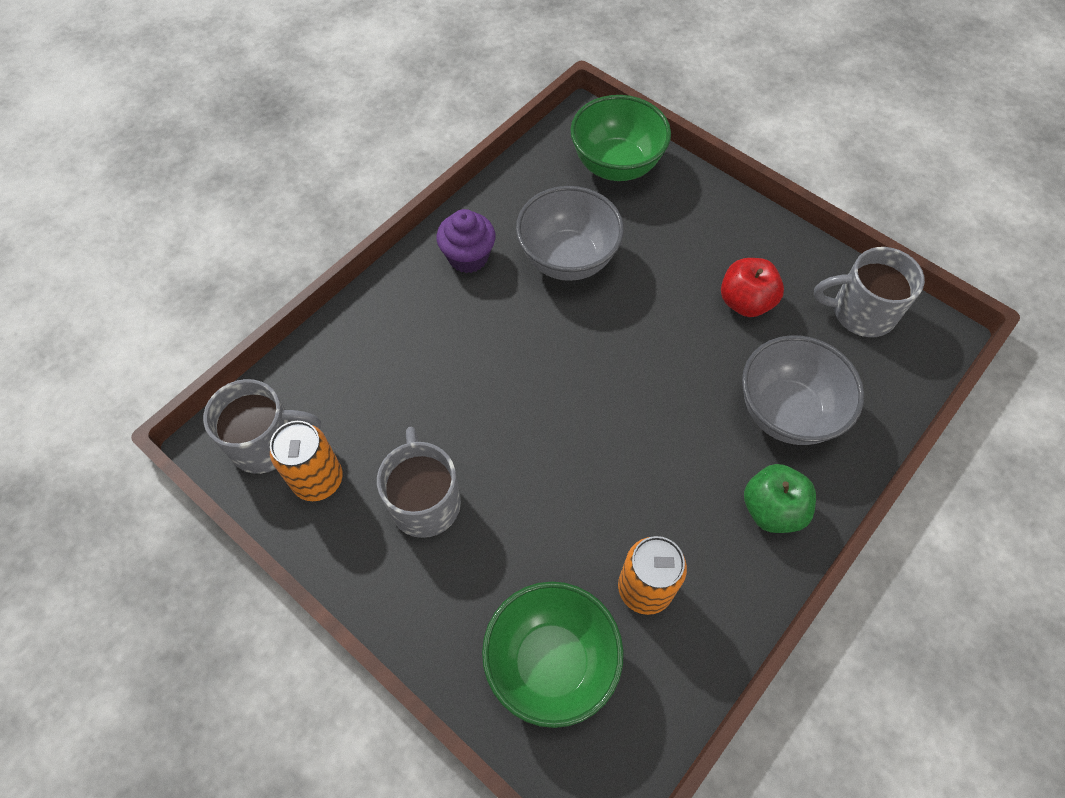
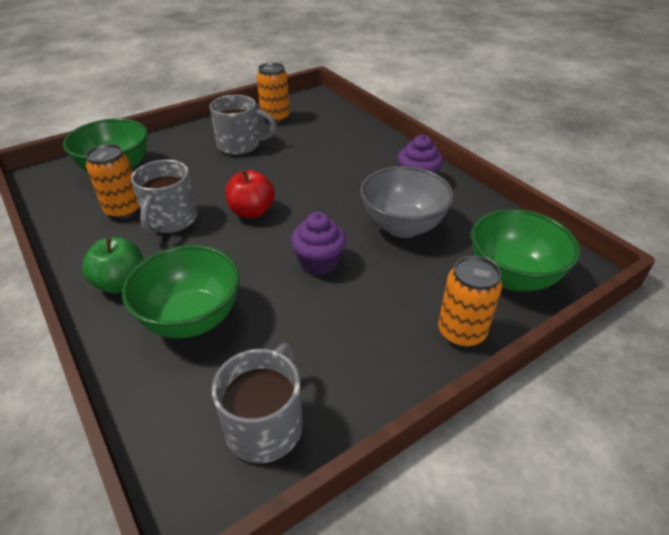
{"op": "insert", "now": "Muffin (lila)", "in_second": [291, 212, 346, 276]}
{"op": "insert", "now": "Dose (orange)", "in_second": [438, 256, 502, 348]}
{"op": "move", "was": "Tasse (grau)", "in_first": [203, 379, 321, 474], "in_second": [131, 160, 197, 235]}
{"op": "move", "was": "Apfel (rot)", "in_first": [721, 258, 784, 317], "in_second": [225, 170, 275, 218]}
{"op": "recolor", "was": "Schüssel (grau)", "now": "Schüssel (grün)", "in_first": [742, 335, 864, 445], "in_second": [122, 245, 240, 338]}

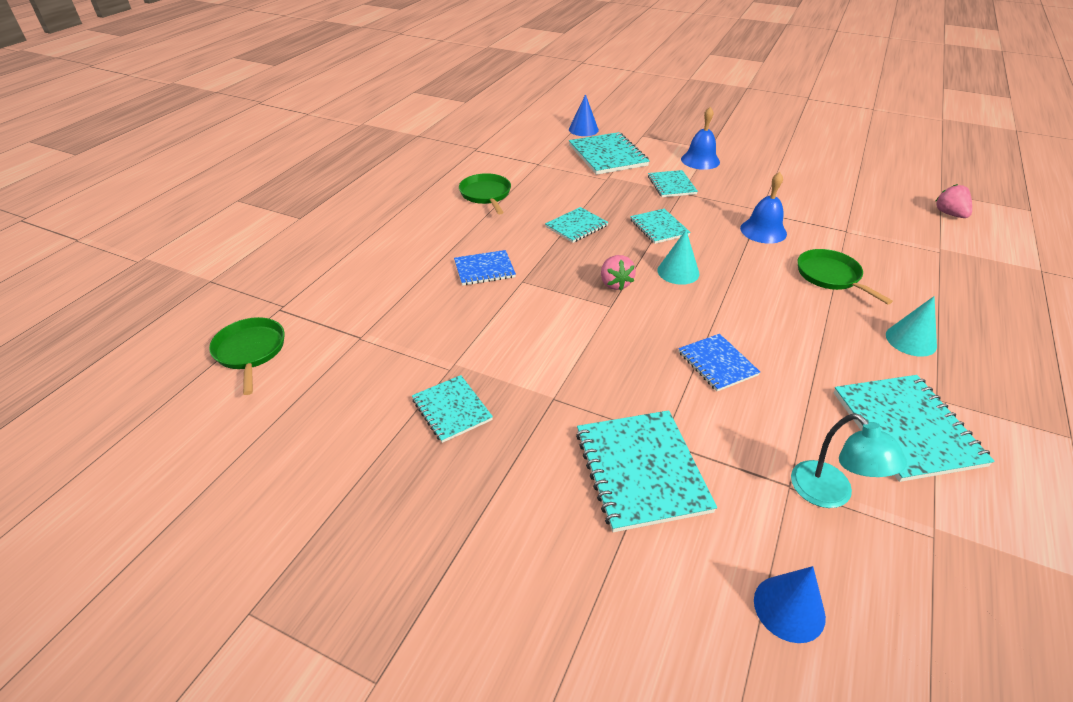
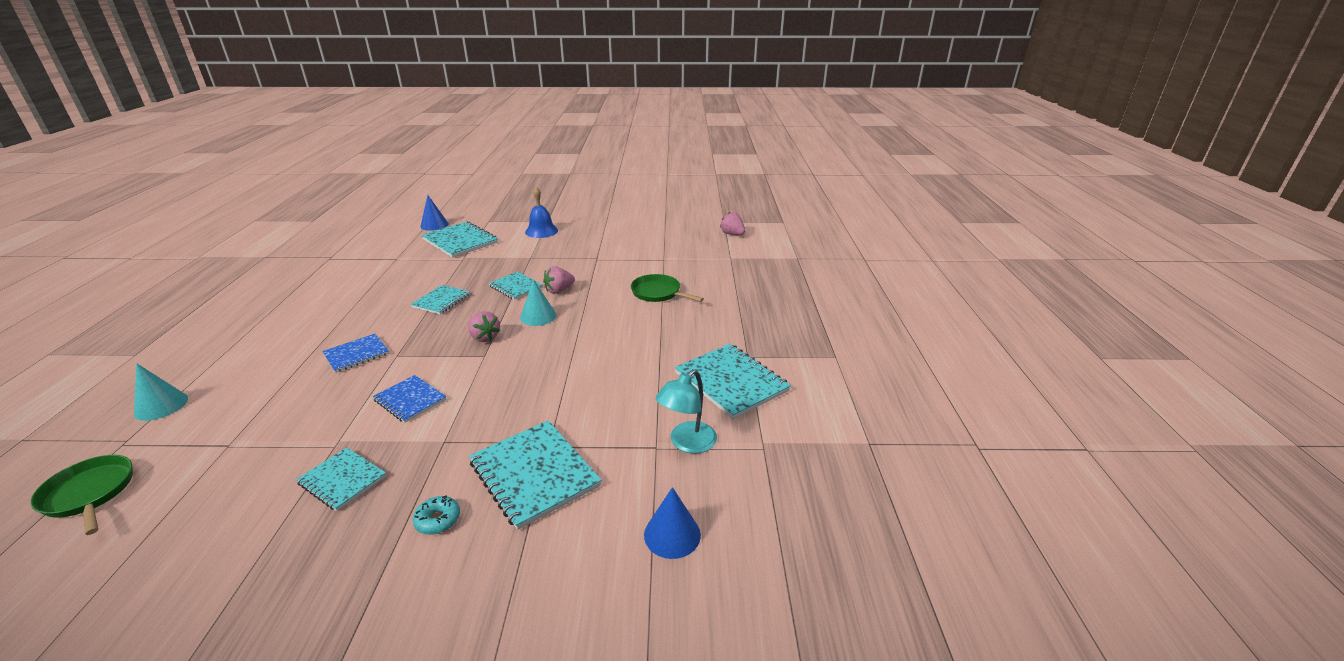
{"op": "delete", "was": "Pfanne (grün)", "in_first": [459, 173, 511, 214]}
{"op": "delete", "was": "Notizbuch (türkis)", "in_first": [648, 170, 698, 197]}
{"op": "delete", "was": "Glocke (blau)", "in_first": [740, 172, 787, 244]}
{"op": "insert", "now": "Donut (türkis)", "in_second": [413, 496, 460, 535]}
{"op": "insert", "now": "Erdbeere (rosa)", "in_second": [543, 266, 575, 294]}
{"op": "move", "was": "Notizbuch (blau)", "in_first": [678, 334, 760, 391], "in_second": [373, 375, 446, 423]}
{"op": "move", "was": "Kegel (türkis)", "in_first": [886, 296, 937, 357], "in_second": [134, 363, 188, 421]}
{"op": "rotate", "was": "Lampe (türkis)", "in_first": [791, 413, 907, 508], "in_second": [656, 369, 717, 453], "clockwise": 90}

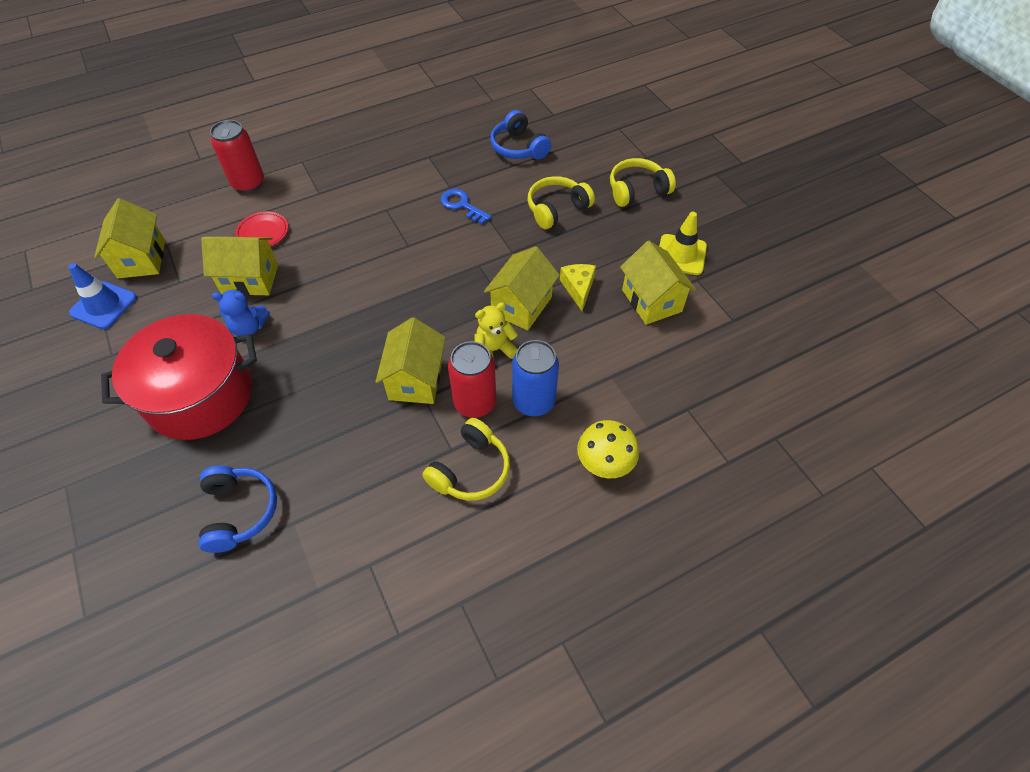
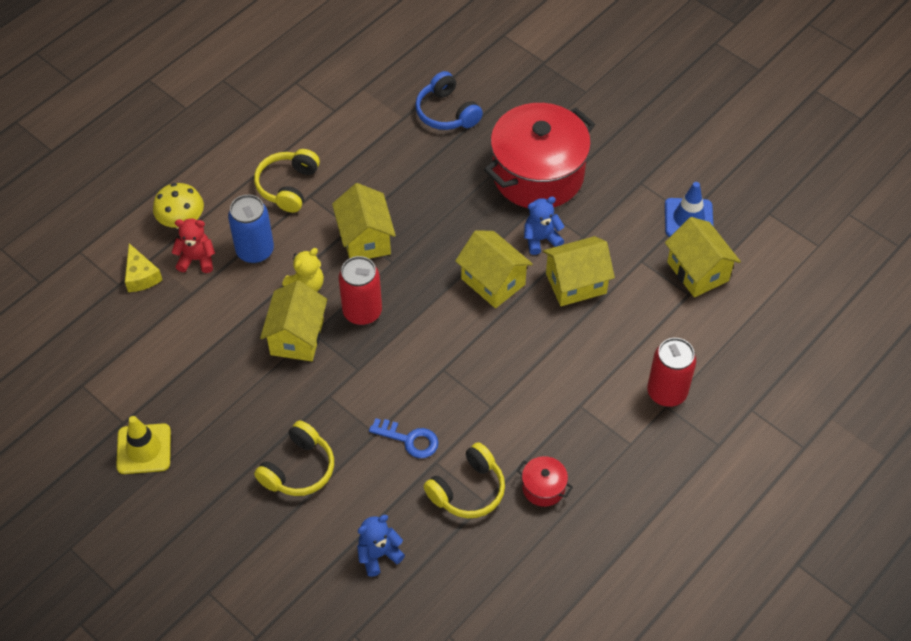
{"op": "delete", "was": "Teller (rot)", "in_first": [235, 212, 288, 246]}
{"op": "insert", "now": "Teddybär (rot)", "in_second": [172, 219, 215, 273]}
{"op": "insert", "now": "Kochtopf (rot)", "in_second": [517, 456, 573, 507]}
{"op": "move", "was": "Dose (rot)", "in_first": [448, 341, 496, 418], "in_second": [339, 256, 382, 325]}
{"op": "move", "was": "Käse (gelb)", "in_first": [560, 264, 596, 311], "in_second": [125, 243, 162, 292]}
{"op": "move", "was": "Kopfhörer (gelb)", "in_first": [610, 158, 676, 207], "in_second": [423, 442, 505, 518]}
{"op": "move", "was": "Haus (gelb)", "in_first": [620, 241, 696, 325], "in_second": [455, 230, 533, 308]}
{"op": "replace", "was": "Kopfhörer (blau)", "now": "Teddybär (blau)", "in_first": [490, 110, 551, 159], "in_second": [357, 515, 405, 577]}

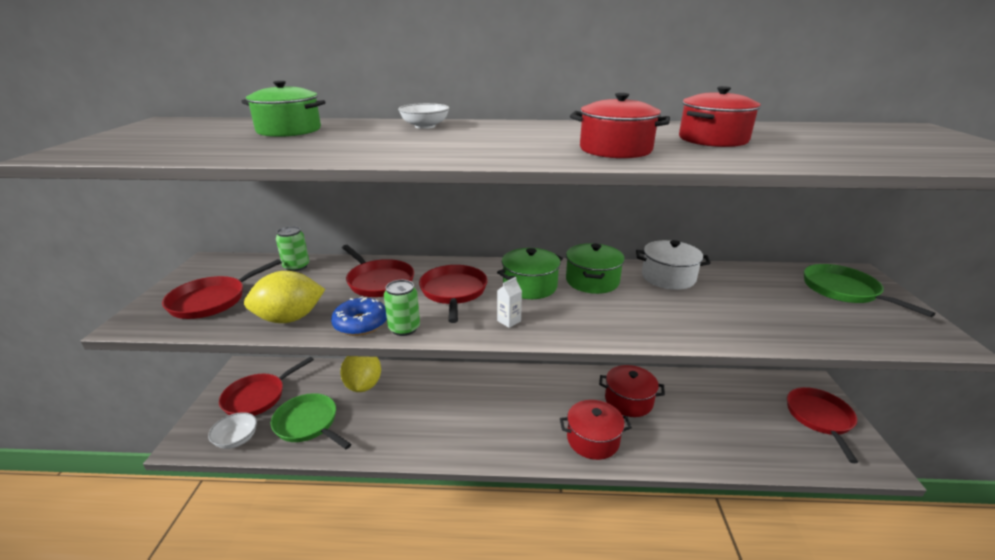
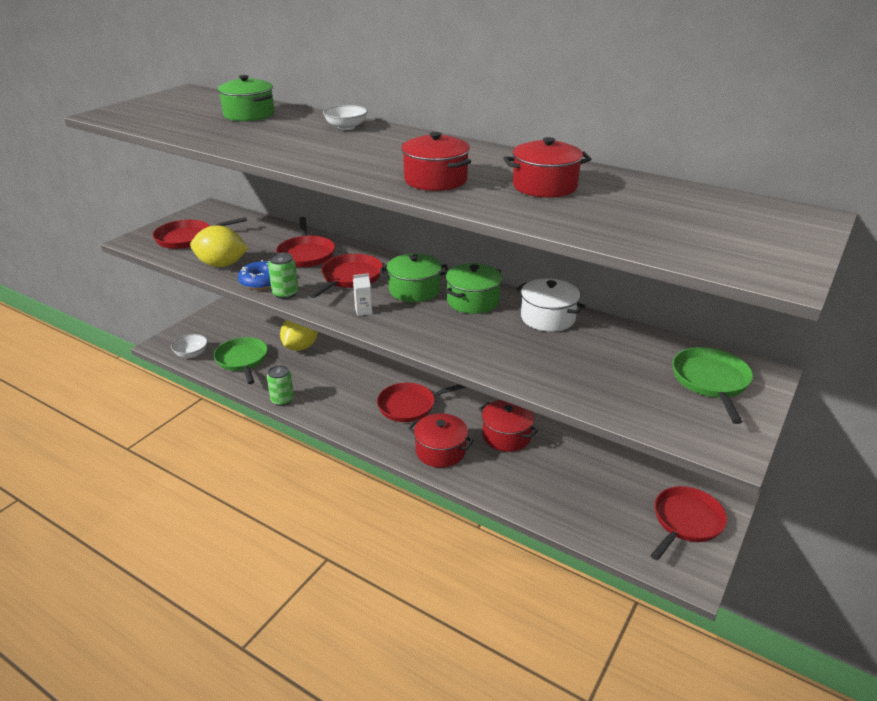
{"op": "move", "was": "Pfanne (rot)", "in_first": [219, 357, 314, 416], "in_second": [377, 383, 466, 422]}
{"op": "move", "was": "Dose (grün)", "in_first": [276, 226, 309, 272], "in_second": [267, 365, 294, 406]}

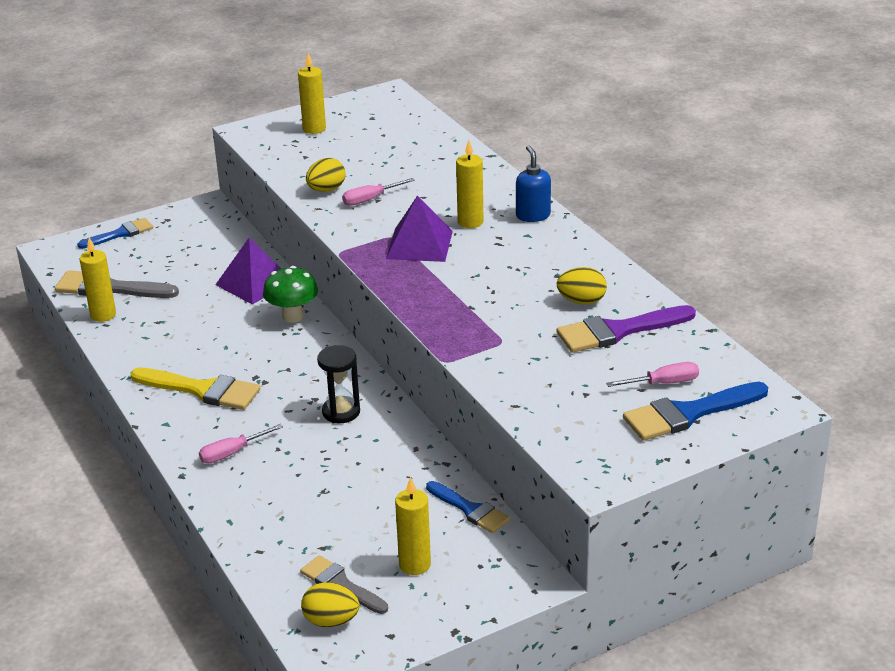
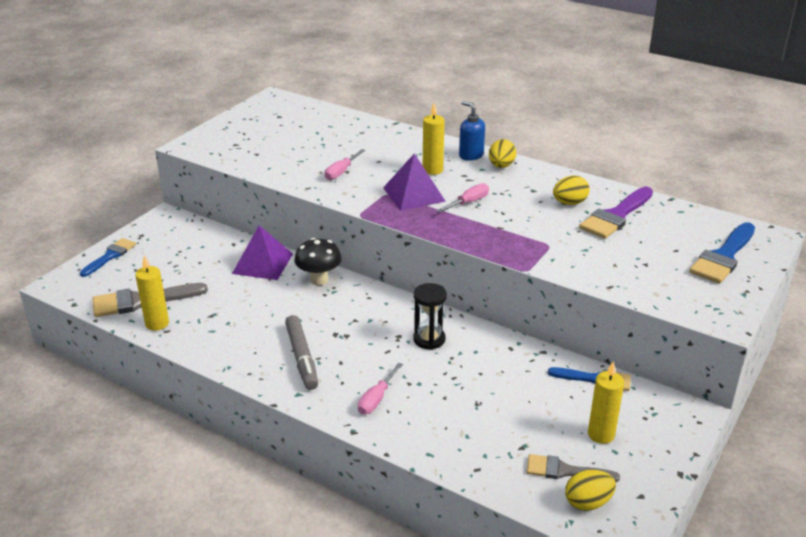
{"op": "delete", "was": "Kerze (gelb)", "in_first": [298, 53, 326, 134]}
{"op": "move", "was": "Ei (gelb)", "in_first": [306, 158, 346, 192], "in_second": [489, 139, 516, 168]}
{"op": "move", "was": "Schraubenzieher (rosa)", "in_first": [606, 362, 699, 387], "in_second": [437, 183, 489, 213]}
{"op": "replace", "was": "Pinsel (gelb)", "now": "Filzstift (grau)", "in_first": [130, 367, 260, 410], "in_second": [285, 315, 318, 390]}
{"op": "recolor", "was": "Pilz (grün)", "now": "Pilz (schwarz)", "in_first": [263, 266, 318, 323], "in_second": [294, 238, 342, 285]}

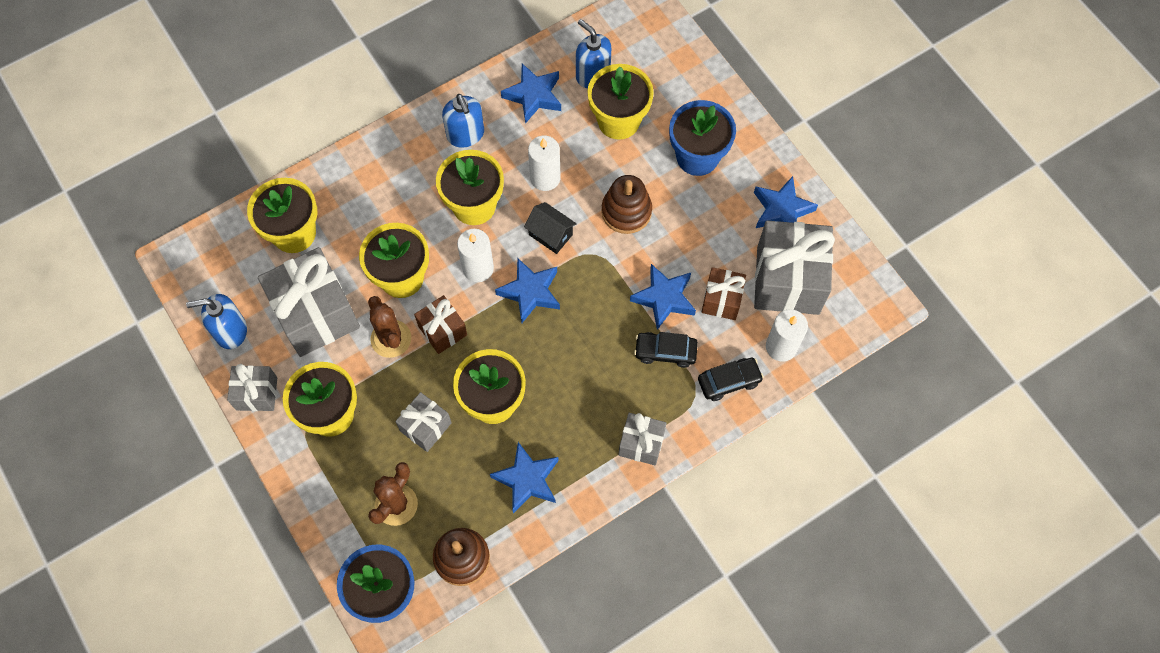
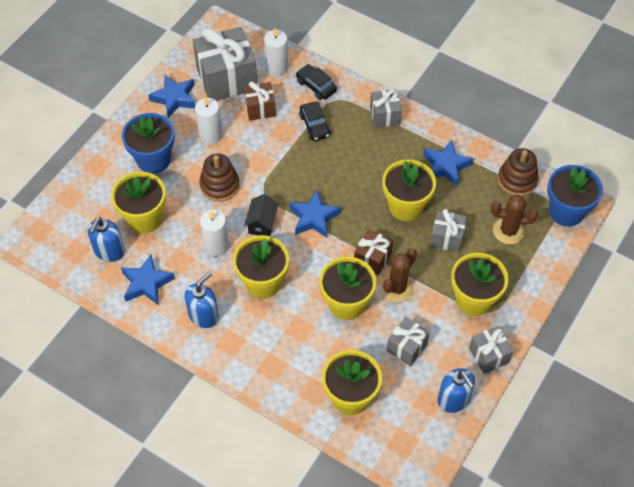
{"op": "delete", "was": "Stern (blau)", "in_first": [630, 264, 696, 330]}
{"op": "move", "was": "Kerze (weiß)", "in_first": [457, 229, 494, 282], "in_second": [195, 96, 223, 144]}
{"op": "resize", "was": "Geschenk (grau)", "in_first": [258, 247, 360, 357], "in_second": [387, 317, 430, 366], "ratio": 0.53}

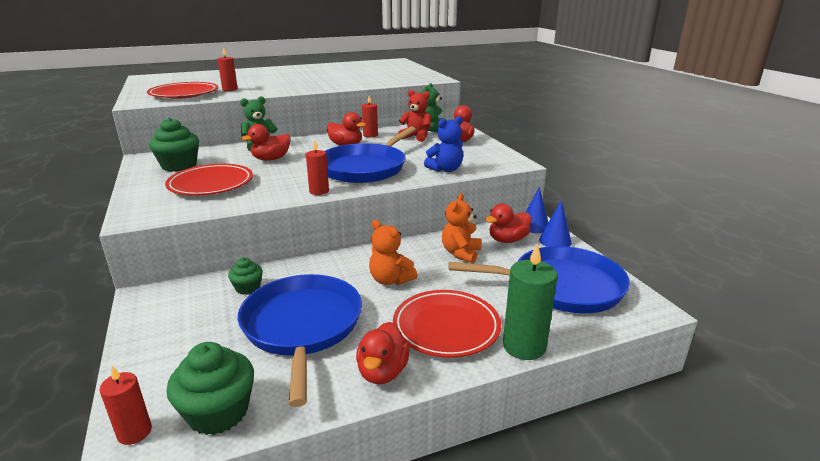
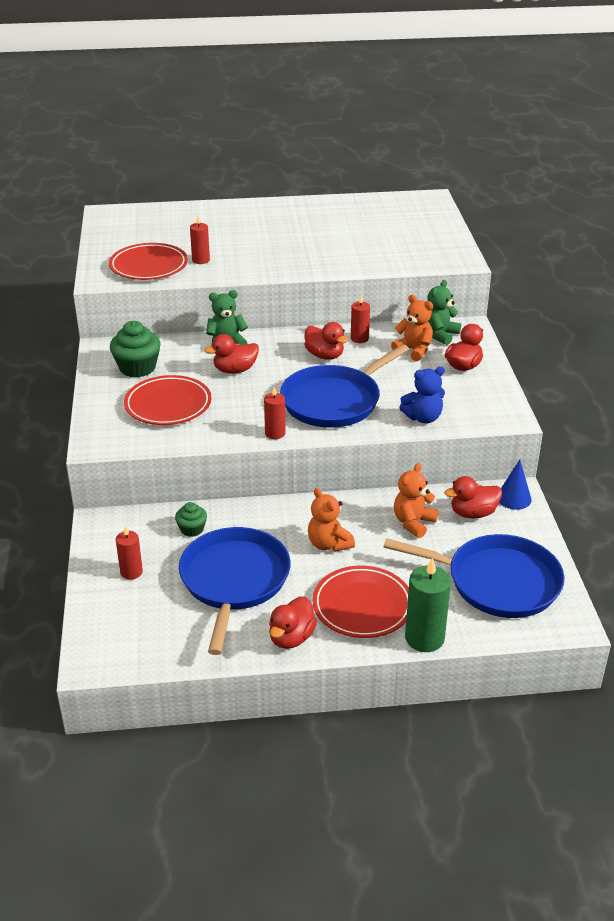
{"op": "delete", "was": "Muffin (grün)", "in_first": [167, 342, 254, 435]}
{"op": "delete", "was": "Kegel (blau)", "in_first": [539, 200, 572, 247]}
{"op": "move", "was": "Kerze (rot)", "in_first": [100, 366, 152, 445], "in_second": [116, 526, 143, 580]}
{"op": "recolor", "was": "Teddybär (rot)", "now": "Teddybär (orange)", "in_first": [398, 89, 431, 142], "in_second": [391, 295, 433, 361]}

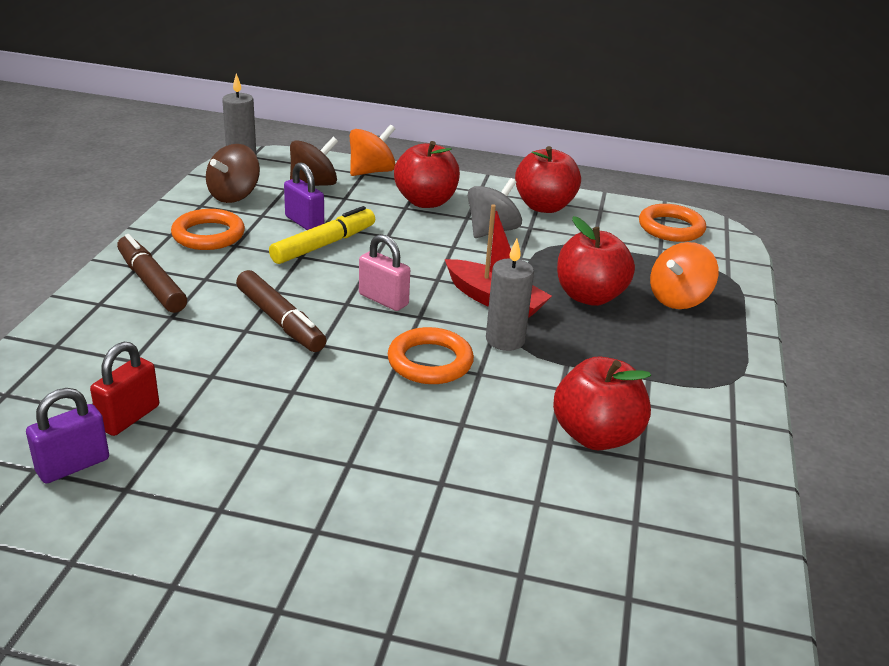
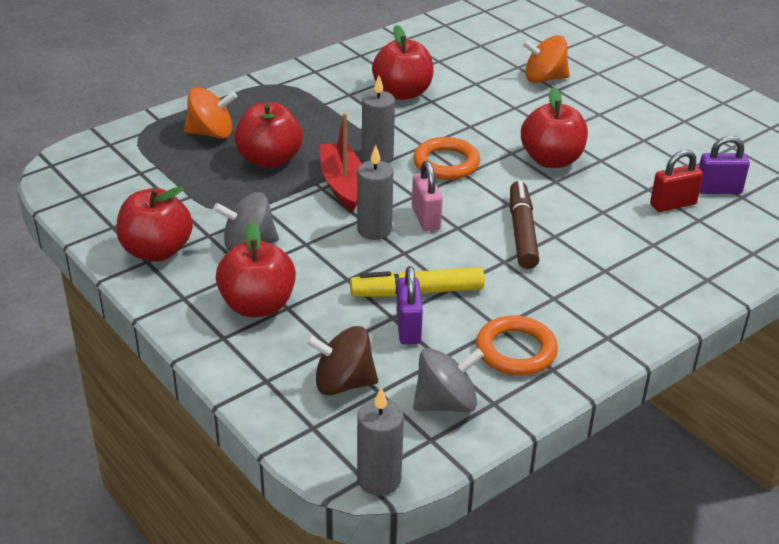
{"op": "delete", "was": "Filzstift (braun)", "in_first": [117, 234, 187, 313]}
{"op": "delete", "was": "Ring (orange)", "in_first": [639, 204, 706, 242]}
{"op": "insert", "now": "Kerze (grau)", "in_second": [357, 145, 393, 240]}
{"op": "insert", "now": "Apfel (rot)", "in_second": [521, 87, 588, 168]}
{"op": "move", "was": "Kreisel (orange)", "in_first": [350, 124, 396, 176], "in_second": [522, 35, 570, 83]}
{"op": "recolor", "was": "Kreisel (braun)", "now": "Kreisel (grau)", "in_first": [206, 144, 260, 203], "in_second": [413, 348, 484, 412]}

